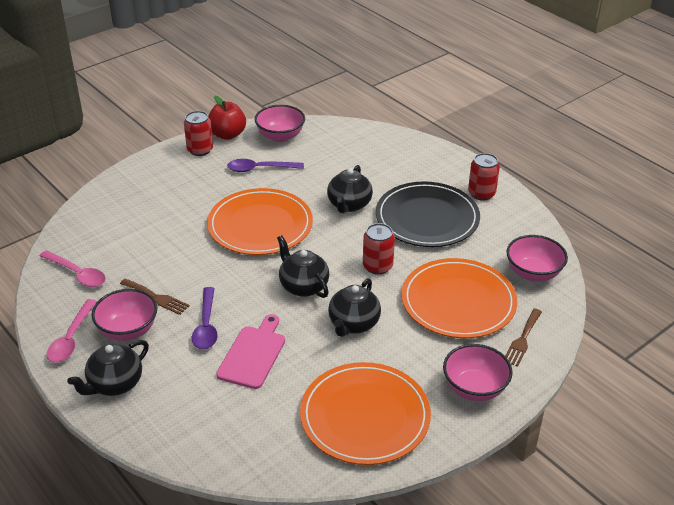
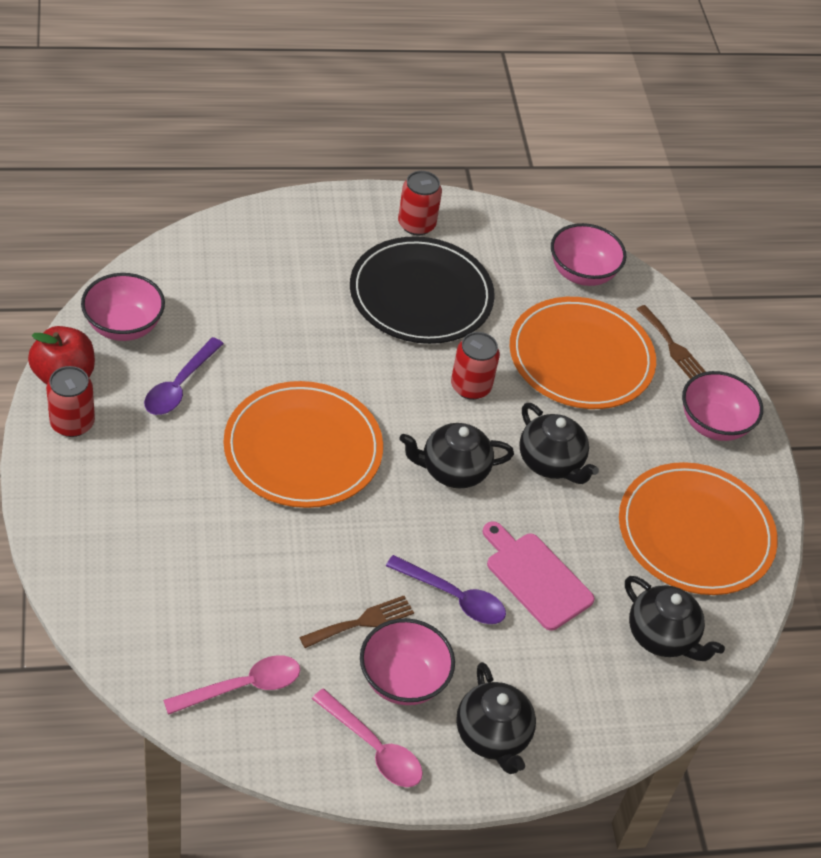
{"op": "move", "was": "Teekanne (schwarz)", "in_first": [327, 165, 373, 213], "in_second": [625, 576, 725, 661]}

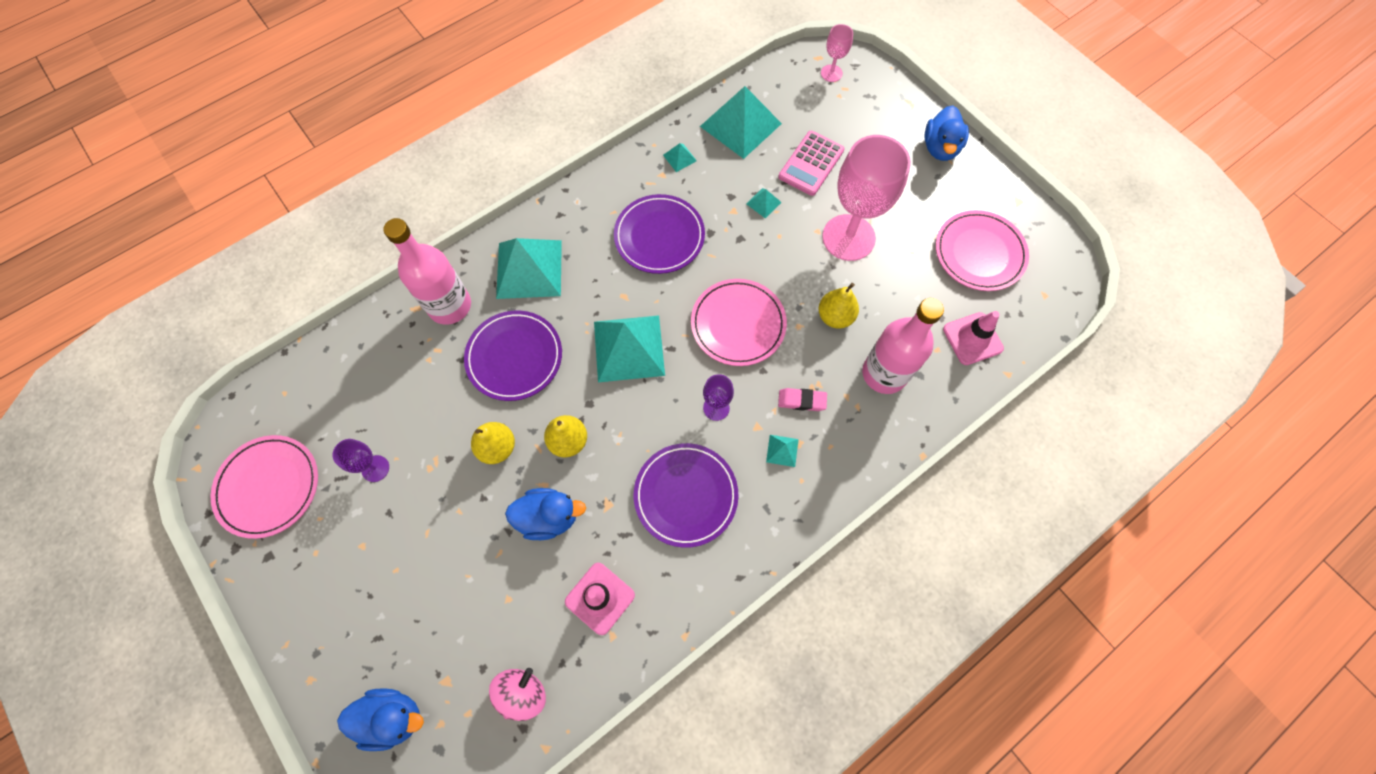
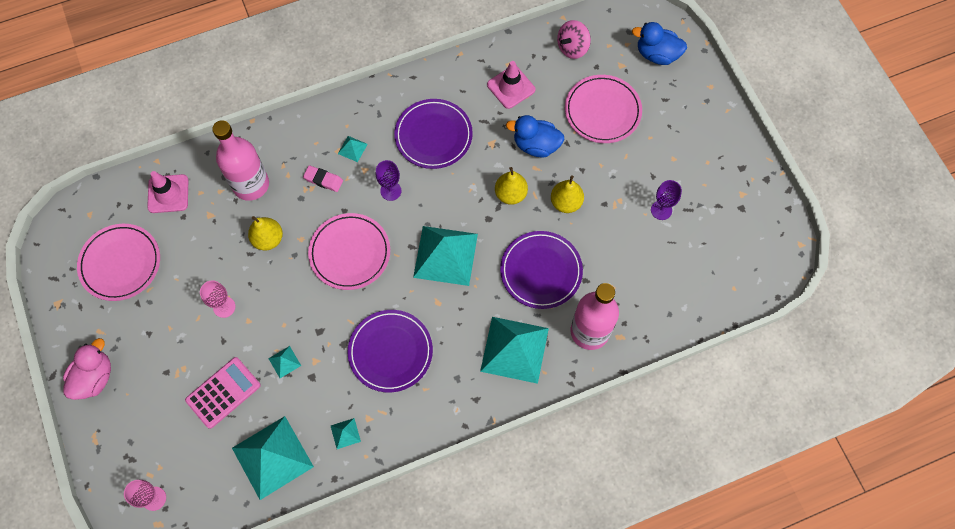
{"op": "move", "was": "Teller (rosa)", "in_first": [211, 435, 318, 539], "in_second": [565, 75, 642, 143]}
{"op": "recolor", "was": "Ente (blau)", "now": "Ente (rosa)", "in_first": [925, 105, 969, 161], "in_second": [63, 338, 111, 400]}
{"op": "resize", "was": "Kelch (rosa)", "in_first": [822, 135, 911, 261], "in_second": [200, 280, 236, 318], "ratio": 0.46}

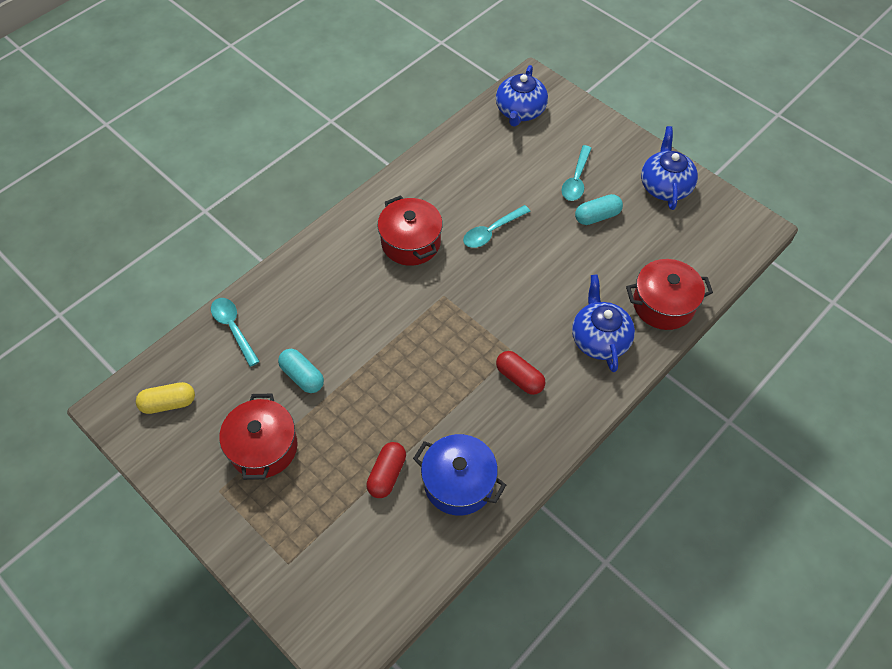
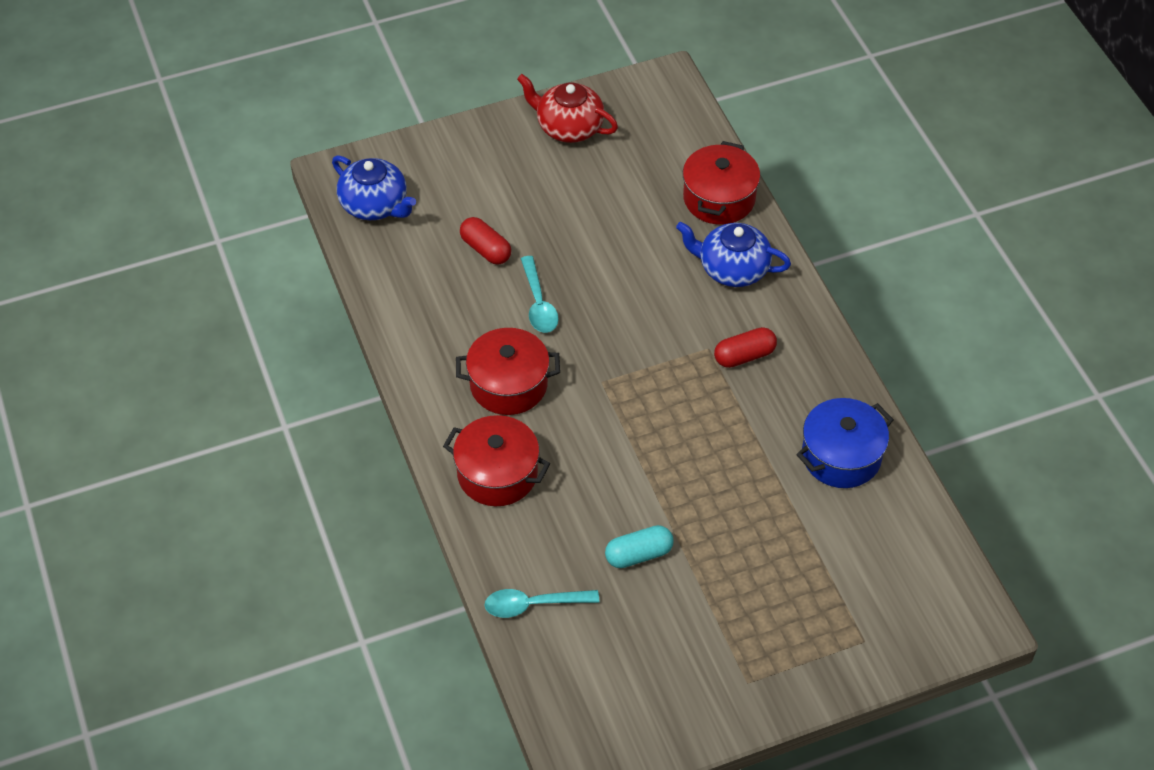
{"op": "delete", "was": "Kapsel (gelb)", "in_first": [136, 382, 195, 414]}
{"op": "delete", "was": "Löffel (türkis)", "in_first": [562, 145, 592, 201]}
{"op": "delete", "was": "Kapsel (türkis)", "in_first": [575, 194, 623, 225]}
{"op": "move", "was": "Kochtopf (rot)", "in_first": [219, 394, 297, 480], "in_second": [443, 415, 550, 506]}
{"op": "move", "was": "Kapsel (rot)", "in_first": [366, 442, 406, 498], "in_second": [460, 217, 511, 265]}
{"op": "recolor", "was": "Teekanne (blau)", "now": "Teekanne (rot)", "in_first": [641, 126, 698, 210], "in_second": [517, 74, 618, 143]}

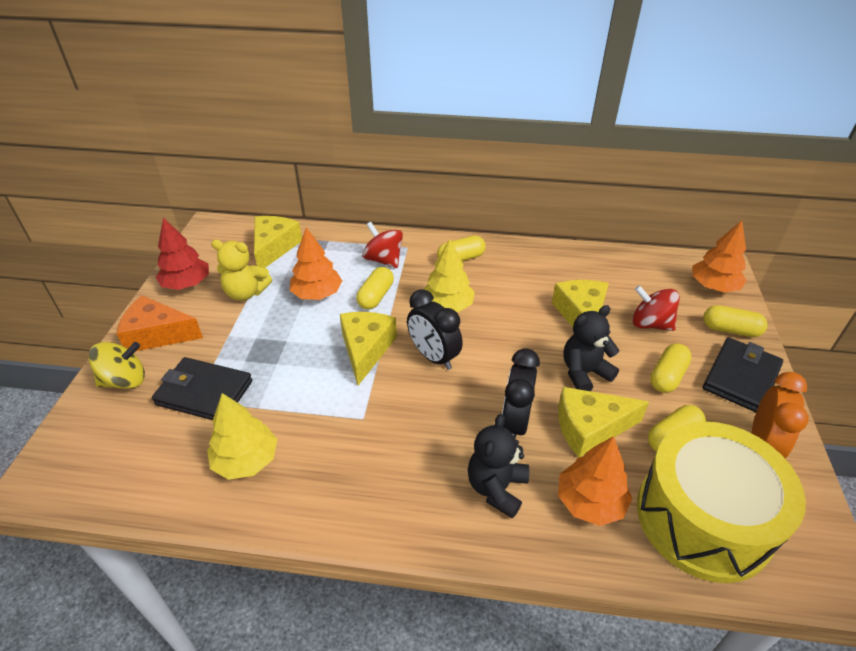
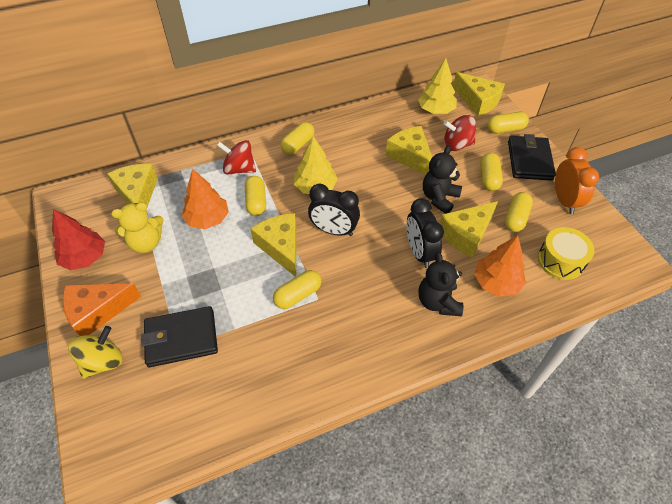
{"op": "insert", "now": "Kapsel (gelb)", "in_second": [273, 270, 321, 309]}
{"op": "move", "was": "Baum (gelb)", "in_first": [207, 393, 278, 480], "in_second": [418, 58, 457, 114]}
{"op": "replace", "was": "Baum (orange)", "now": "Käse (gelb)", "in_first": [693, 221, 747, 293], "in_second": [453, 72, 505, 116]}
{"op": "resize", "was": "Trommel (gelb)", "in_first": [637, 422, 806, 583], "in_second": [538, 227, 595, 280], "ratio": 0.53}

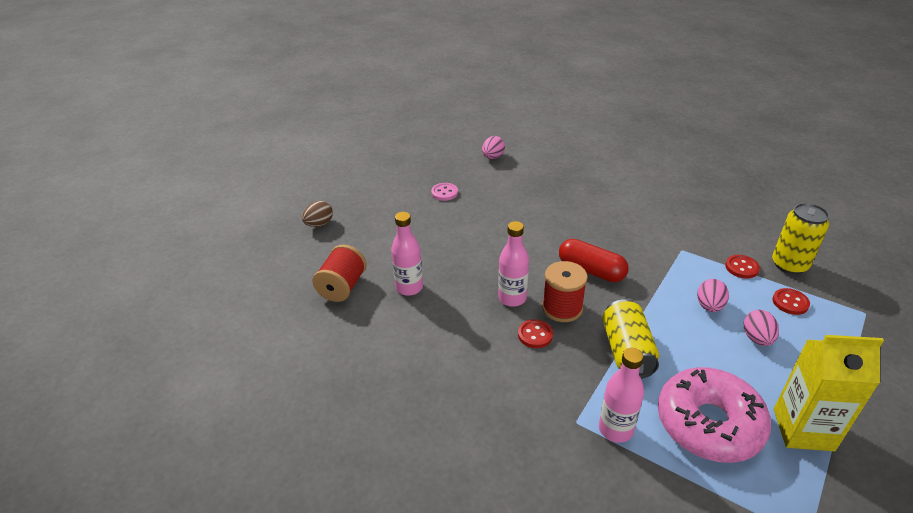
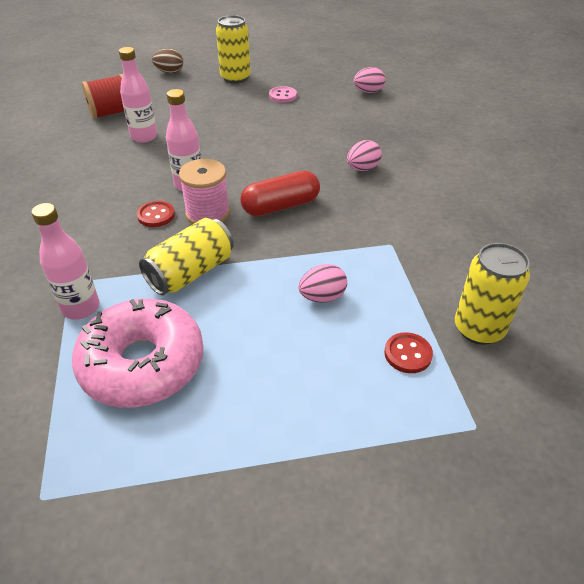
{"op": "delete", "was": "Knopf (rot)", "in_first": [725, 255, 760, 279]}
{"op": "delete", "was": "Getränkekarton (gelb)", "in_first": [774, 335, 884, 451]}
{"op": "insert", "now": "Dose (gelb)", "in_second": [216, 15, 250, 84]}
{"op": "move", "was": "Ei (rosa)", "in_first": [744, 310, 779, 346], "in_second": [347, 140, 382, 171]}
{"op": "recolor", "was": "Garnrolle (rot)", "now": "Garnrolle (rosa)", "in_first": [542, 261, 588, 322], "in_second": [179, 159, 230, 224]}
{"op": "rotate", "was": "Kapsel (rot)", "in_first": [559, 239, 629, 282], "in_second": [240, 171, 320, 216], "clockwise": 75}

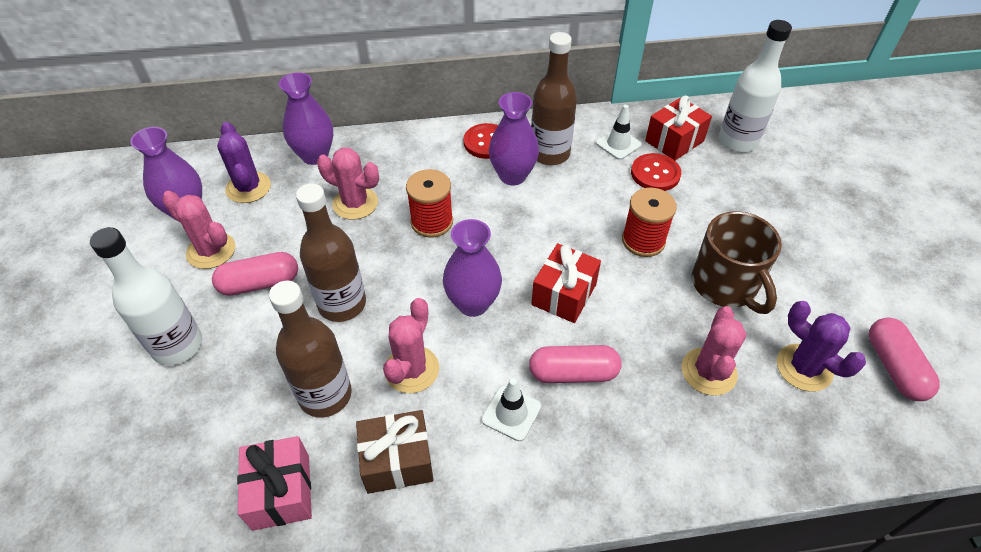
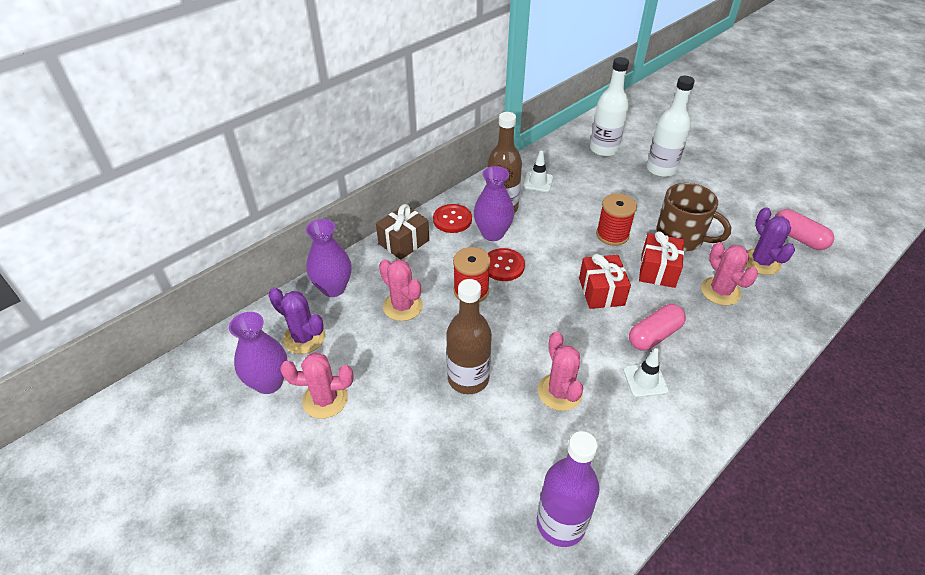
{"op": "delete", "was": "Kapsel (rosa)", "in_first": [212, 252, 298, 296]}
{"op": "delete", "was": "Flasche (braun)", "in_first": [269, 281, 352, 418]}
{"op": "delete", "was": "Vase (lila)", "in_first": [443, 219, 502, 317]}
{"op": "move", "was": "Flasche (weiß)", "in_first": [90, 227, 203, 366], "in_second": [646, 76, 695, 177]}
{"op": "move", "was": "Geschenk (braun)", "in_first": [356, 410, 433, 494], "in_second": [376, 204, 429, 260]}
{"op": "move", "was": "Knopf (rot)", "in_first": [631, 153, 681, 191], "in_second": [488, 248, 525, 281]}
{"op": "move", "was": "Geschenk (rot)", "in_first": [645, 96, 712, 161], "in_second": [639, 231, 684, 288]}
{"op": "replace", "was": "Geschenk (rosa)", "now": "Flasche (lila)", "in_first": [237, 436, 312, 531], "in_second": [537, 431, 600, 547]}
{"op": "rotate", "was": "Kaktus (rosa)", "in_first": [317, 148, 379, 220], "in_second": [379, 259, 423, 321], "clockwise": 60}
{"op": "rotate", "was": "Kaktus (lila)", "in_first": [777, 301, 866, 392], "in_second": [746, 207, 795, 275], "clockwise": 60}

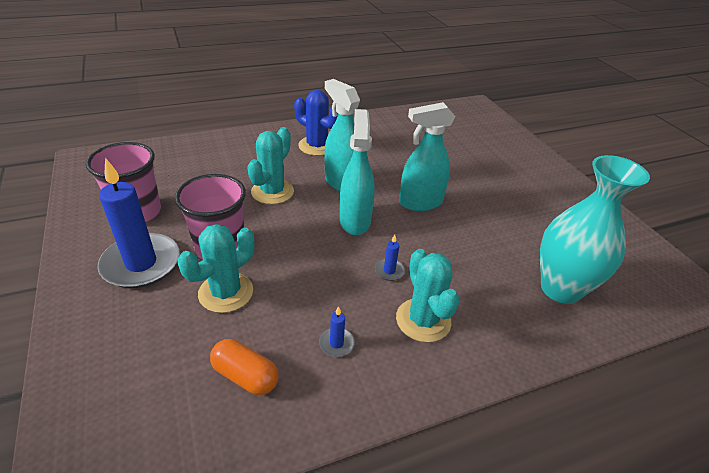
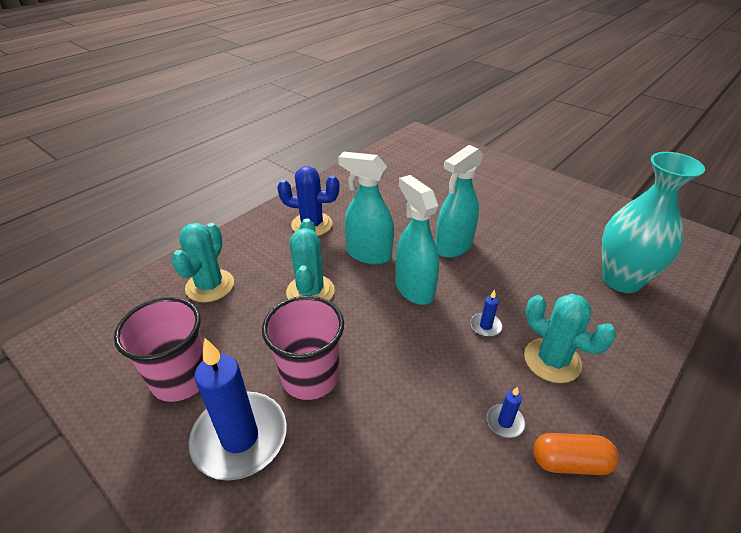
{"op": "move", "was": "Kaktus (türkis)", "in_first": [178, 224, 254, 313], "in_second": [171, 223, 234, 302]}
{"op": "move", "was": "Kapsel (orange)", "in_first": [210, 339, 279, 395], "in_second": [533, 433, 619, 475]}

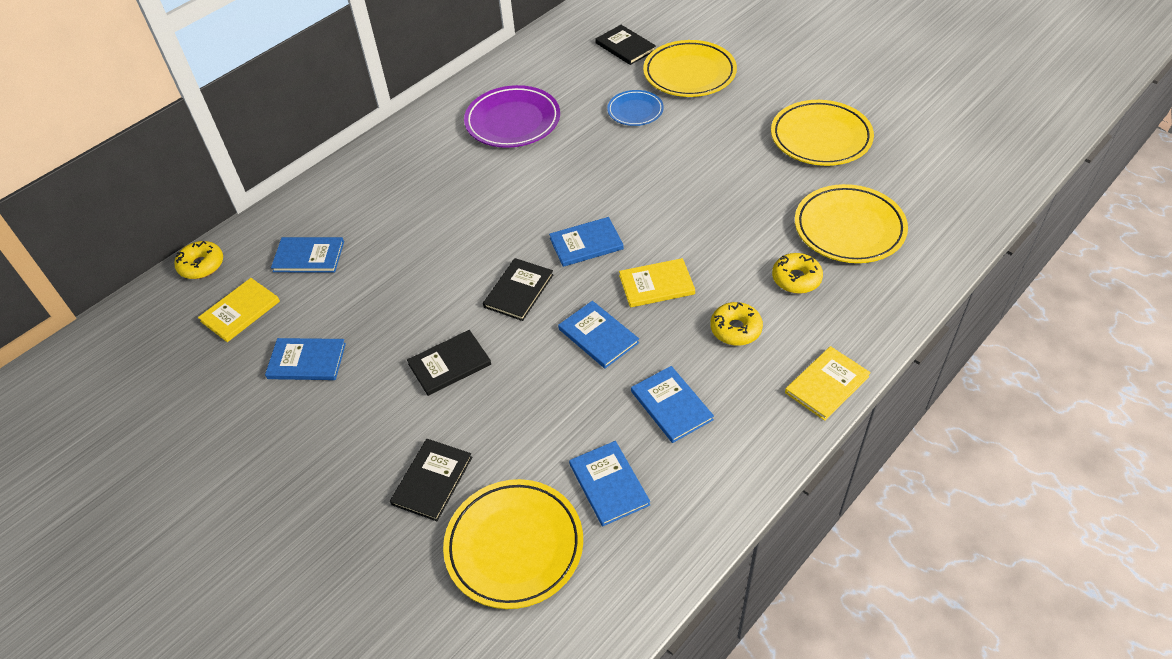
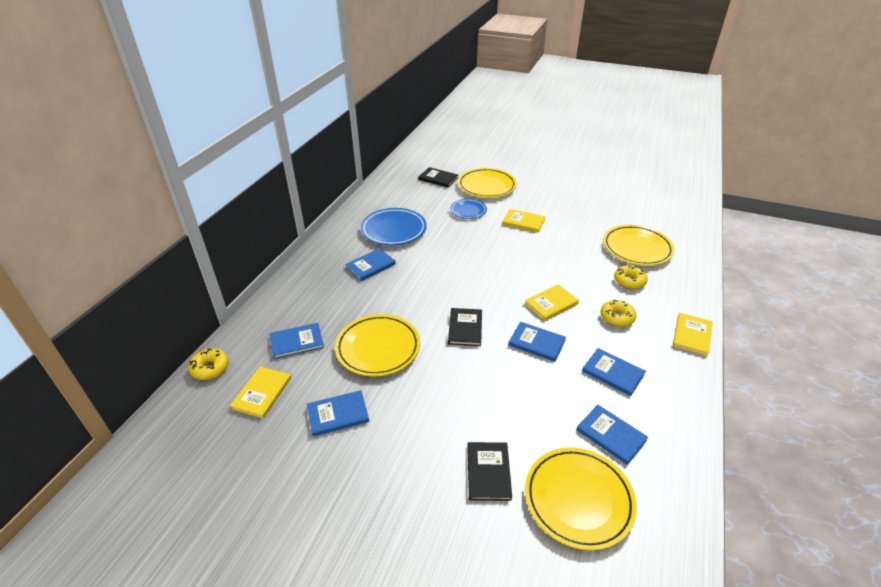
{"op": "delete", "was": "Buch (schwarz)", "in_first": [407, 330, 491, 396]}
{"op": "insert", "now": "Buch (gelb)", "in_second": [502, 209, 546, 232]}
{"op": "move", "was": "Buch (blau)", "in_first": [549, 217, 624, 267], "in_second": [345, 248, 396, 281]}
{"op": "move", "was": "Teller (gelb)", "in_first": [771, 100, 874, 166], "in_second": [335, 314, 420, 377]}
{"op": "recolor", "was": "Teller (lila)", "now": "Teller (blau)", "in_first": [464, 85, 560, 148], "in_second": [361, 208, 427, 245]}

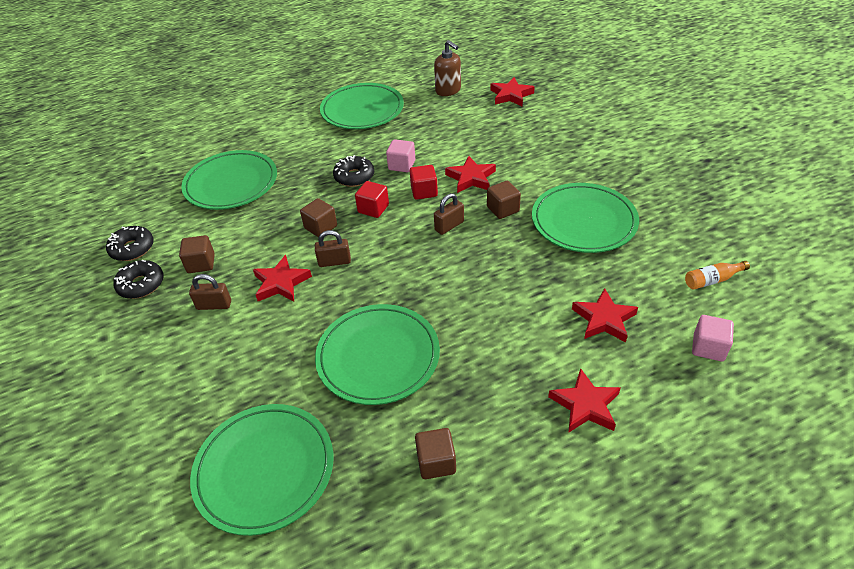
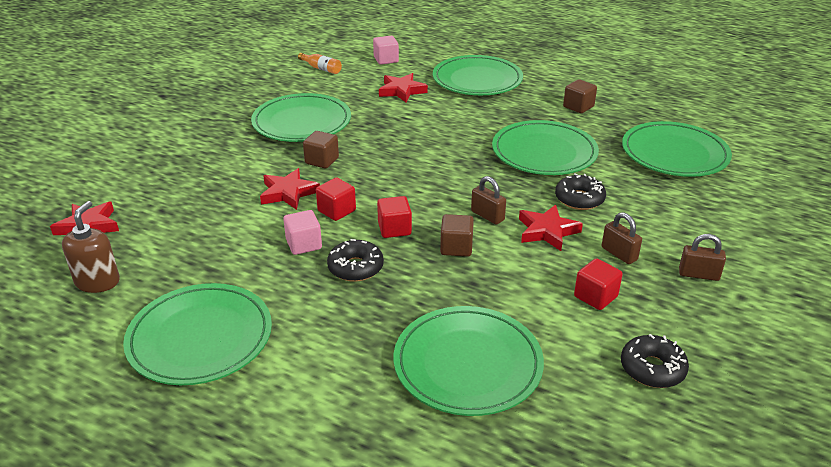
{"op": "move", "was": "Donut (schwarz)", "in_first": [113, 260, 164, 299], "in_second": [555, 173, 606, 210]}
{"op": "move", "was": "Vorhängeschloss (braun)", "in_first": [434, 193, 464, 235], "in_second": [679, 234, 726, 281]}
{"op": "replace", "was": "Stern (rot)", "now": "Teller (grün)", "in_first": [548, 368, 621, 433], "in_second": [433, 55, 523, 95]}
{"op": "recolor", "was": "Kubus (braun)", "now": "Kubus (rot)", "in_first": [179, 235, 215, 273], "in_second": [574, 258, 623, 310]}

